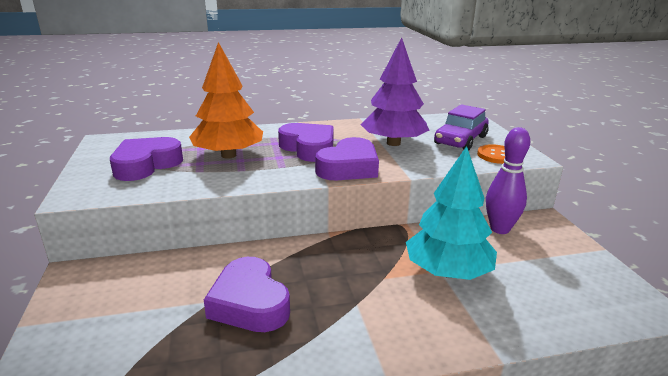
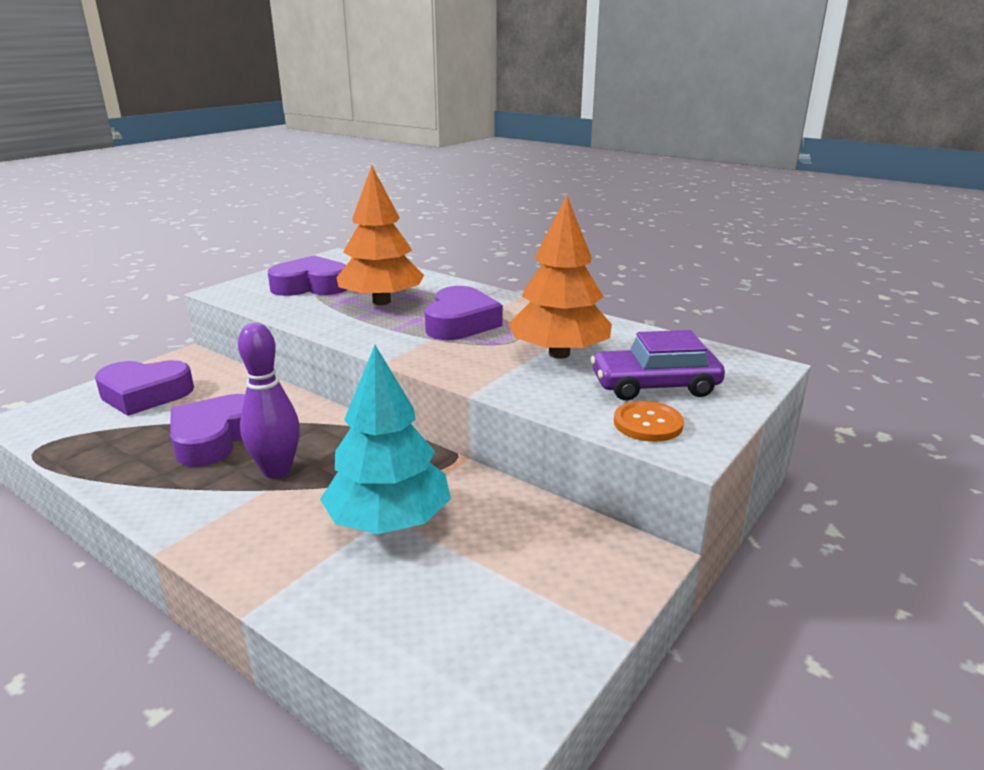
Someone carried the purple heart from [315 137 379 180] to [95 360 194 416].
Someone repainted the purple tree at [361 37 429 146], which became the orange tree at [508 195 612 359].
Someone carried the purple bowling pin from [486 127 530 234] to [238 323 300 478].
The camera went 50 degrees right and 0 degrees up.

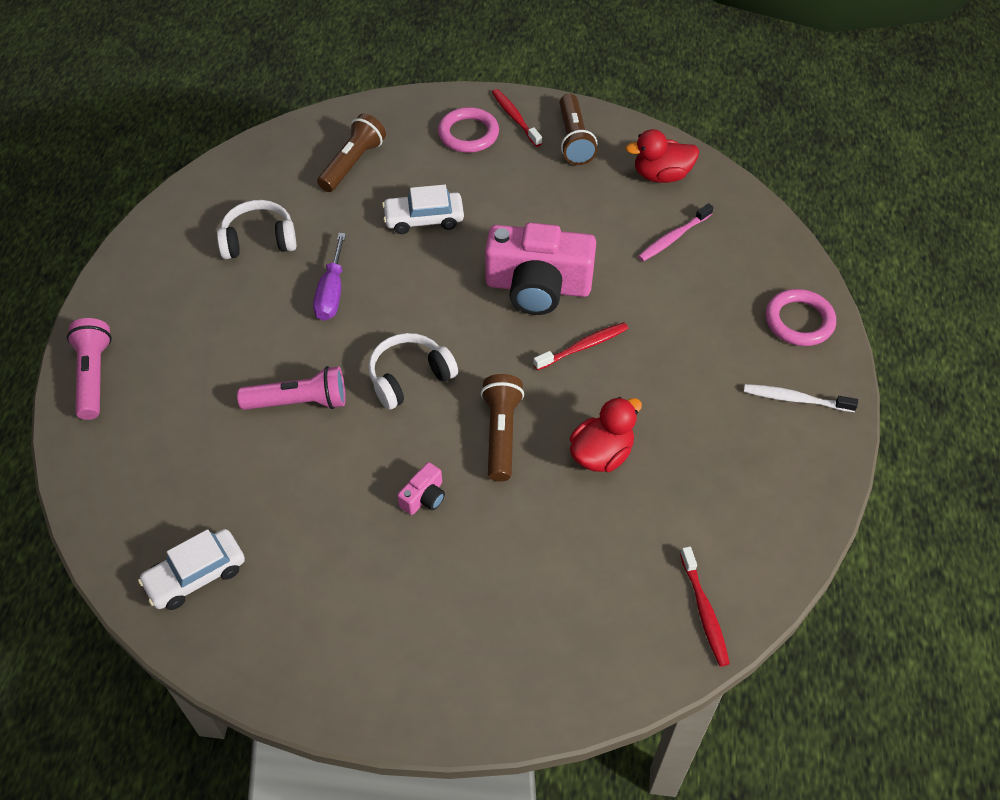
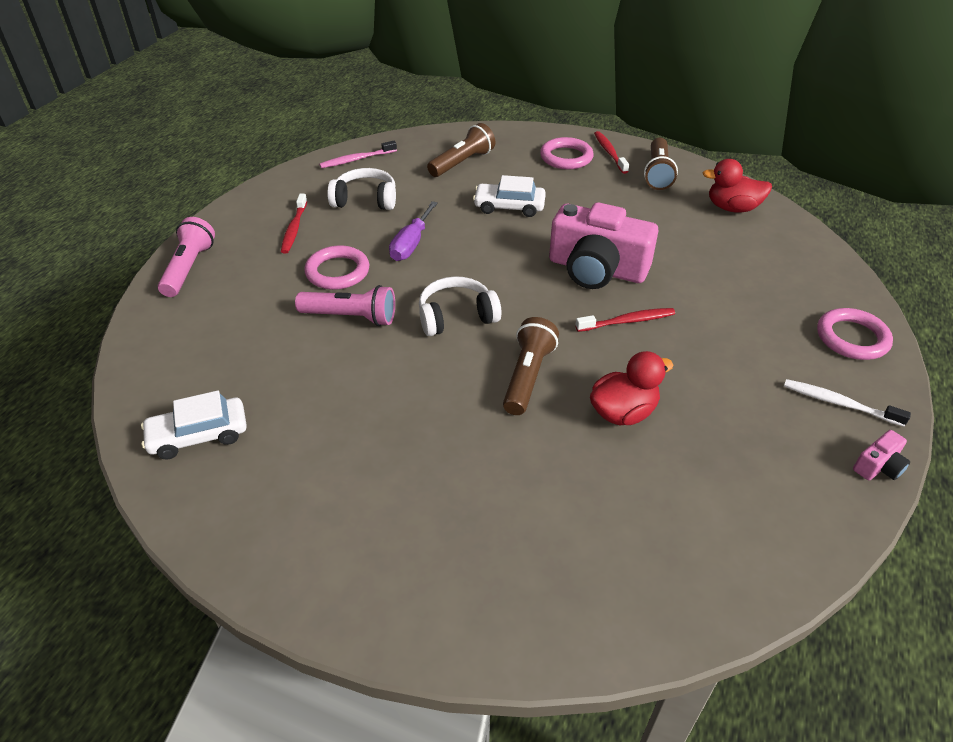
Someone carried the pink camera from [397 462 445 515] to [853 430 910 480].
Someone carried the pink toothbrush from [638 203 714 261] to [319 141 397 168].
Someone carried the red toothbrush from [680 546 730 667] to [281 194 307 254].
Someone put down the pink ring at [304 246 369 290].
The camera went 15 degrees right and 10 degrees down.

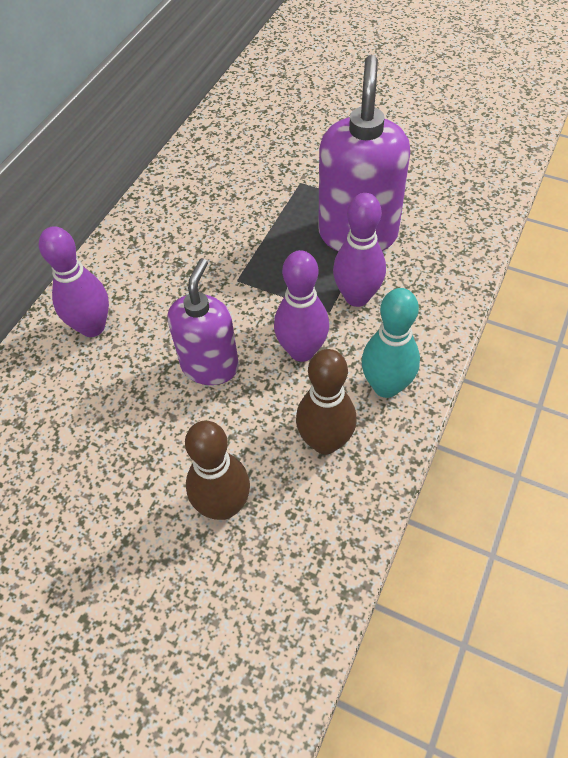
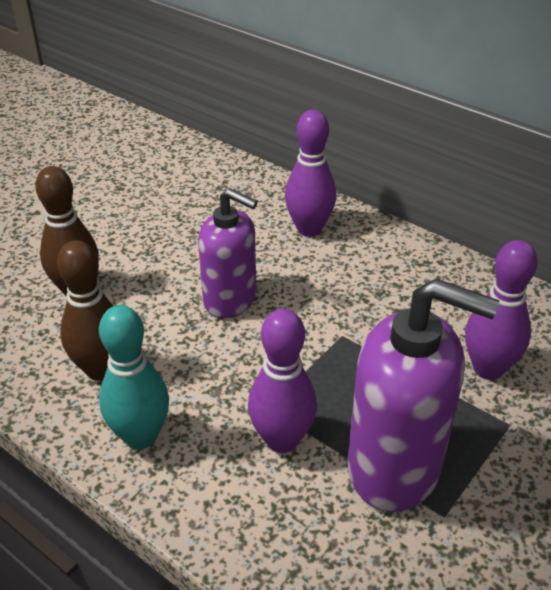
Someone carried the purple bowling pin from [274 250 329 362] to [465 240 538 380].
The camera went 100 degrees right and 15 degrees down.

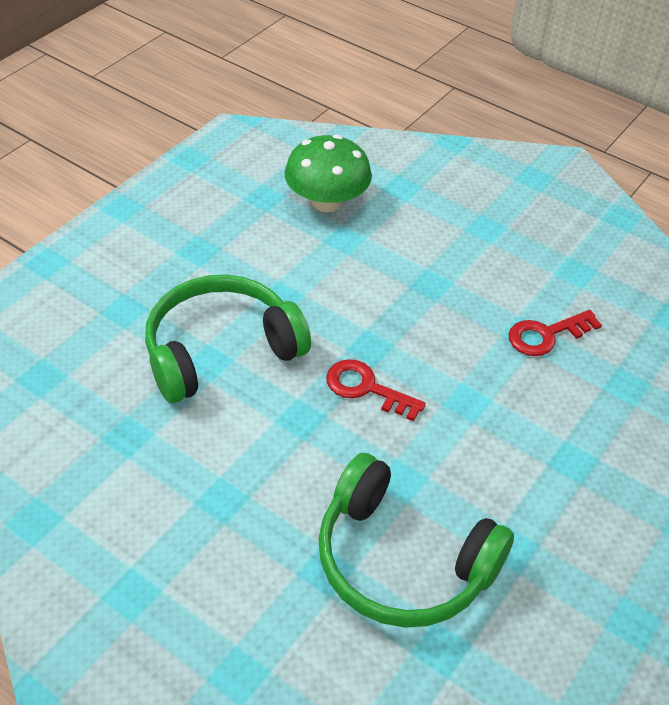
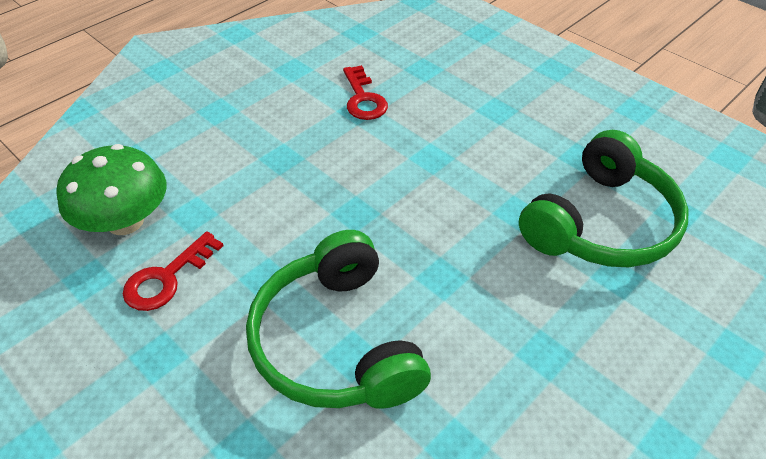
Someone carried the red key from [326 359 426 421] to [123 231 223 311].
The camera went 80 degrees left and 0 degrees up.

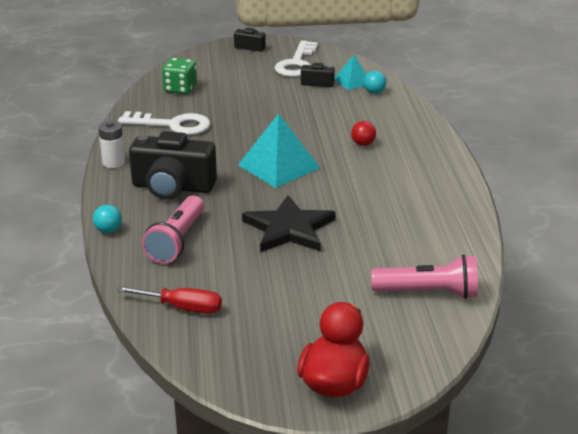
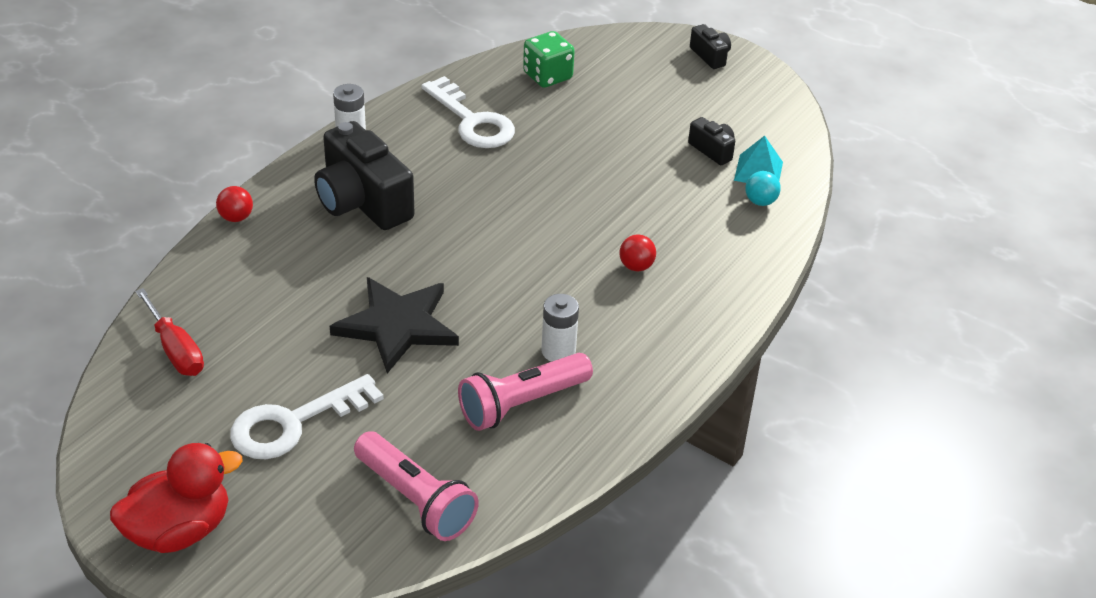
Someone repainted the turquoise ball at [93 205 122 233], which became the red ball at [216 186 253 222].
Someone carried the pink flashlight from [142 195 204 264] to [458 353 593 431].
Someone took away the turquoise pyramid at [238 113 320 188].
Someone carried the white key from [275 40 318 77] to [230 374 384 459].
Someone put down the white battery at [541 294 579 362].
The camera went 40 degrees right and 10 degrees up.

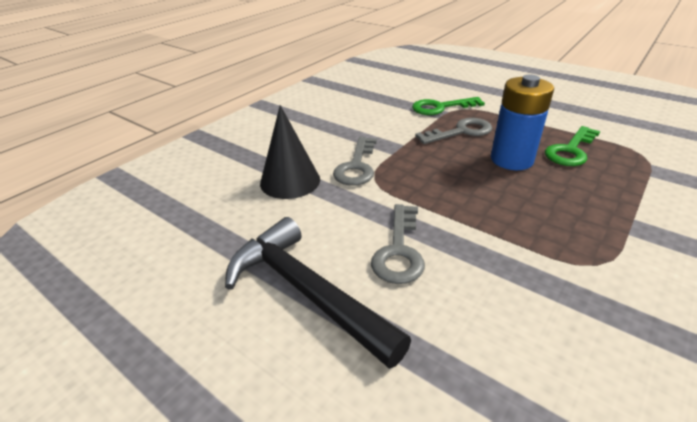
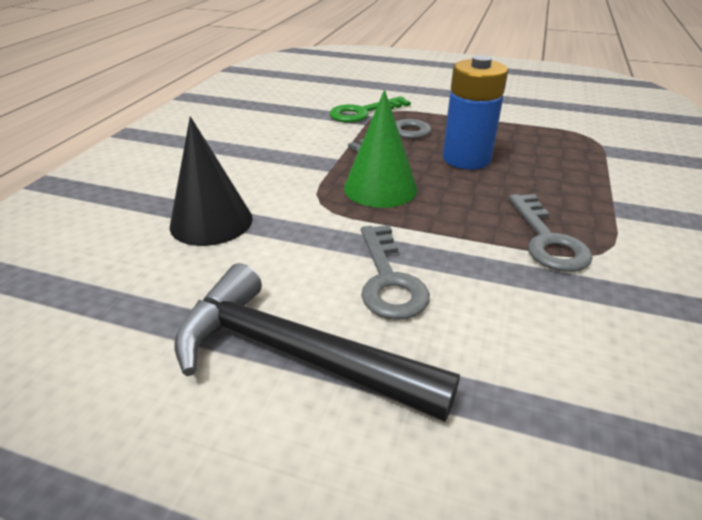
Someone carried the grey key from [333 137 377 186] to [508 194 593 272].
Someone took away the green key at [545 126 600 166].
Someone put down the green cone at [344 90 417 208].
The camera went 20 degrees left and 0 degrees up.

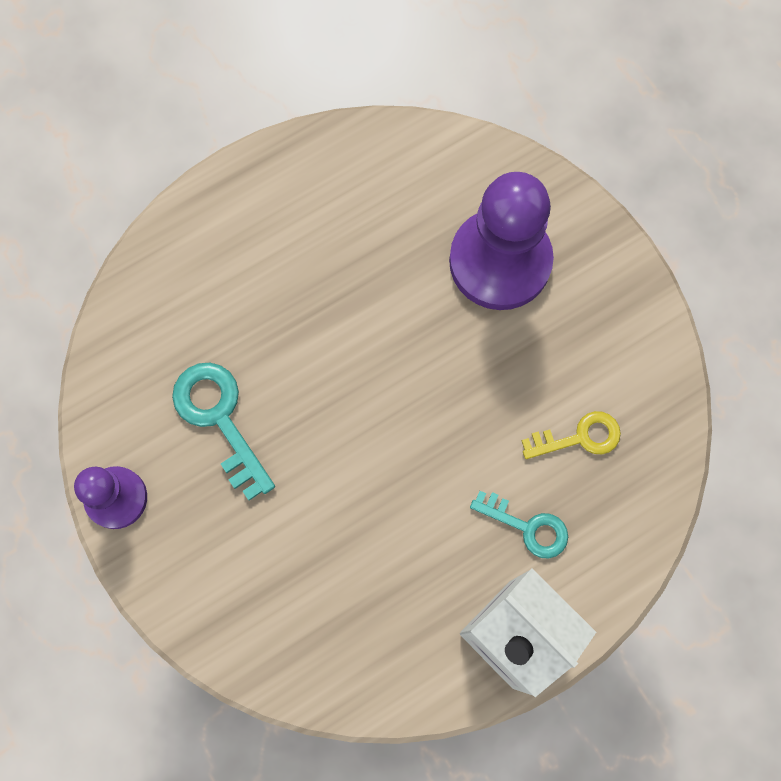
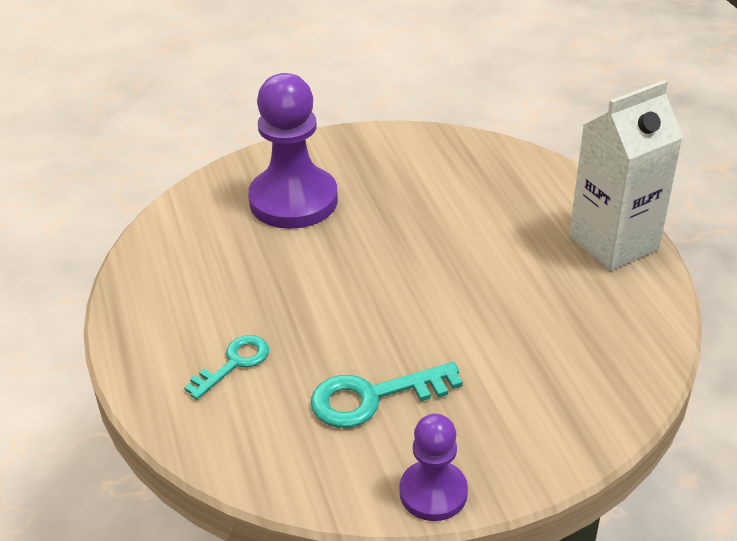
Someone carried the turquoise key from [470 491 568 559] to [184 335 269 400].
Someone took away the yellow key at [522 411 621 459].
The camera went 75 degrees left and 35 degrees down.

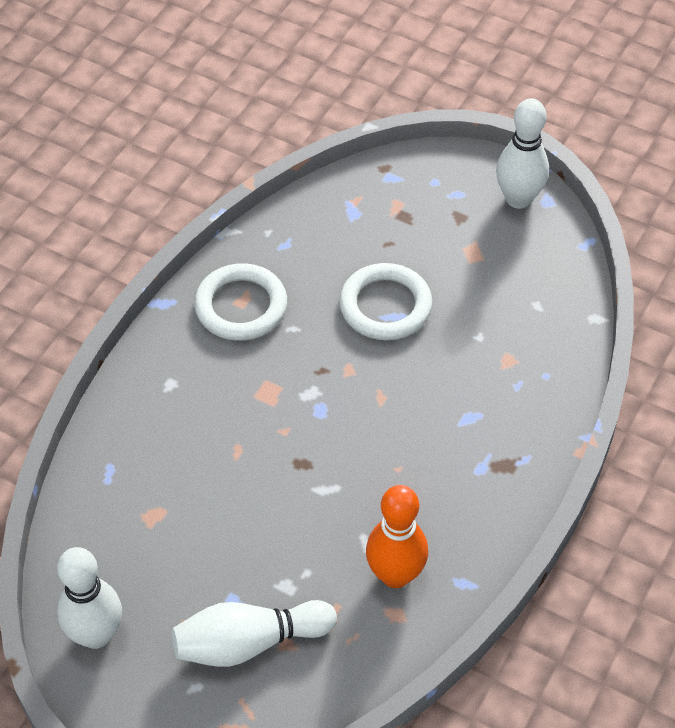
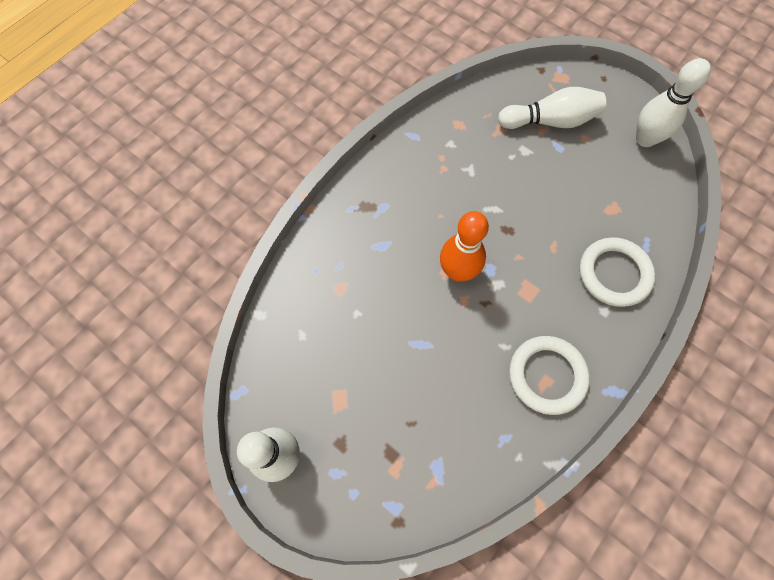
Someone carried the white ring from [339 263 432 340] to [580 237 656 307].
Someone carried the orange bowling pin from [366 485 428 588] to [440 211 489 282].
The camera went 170 degrees left and 15 degrees up.

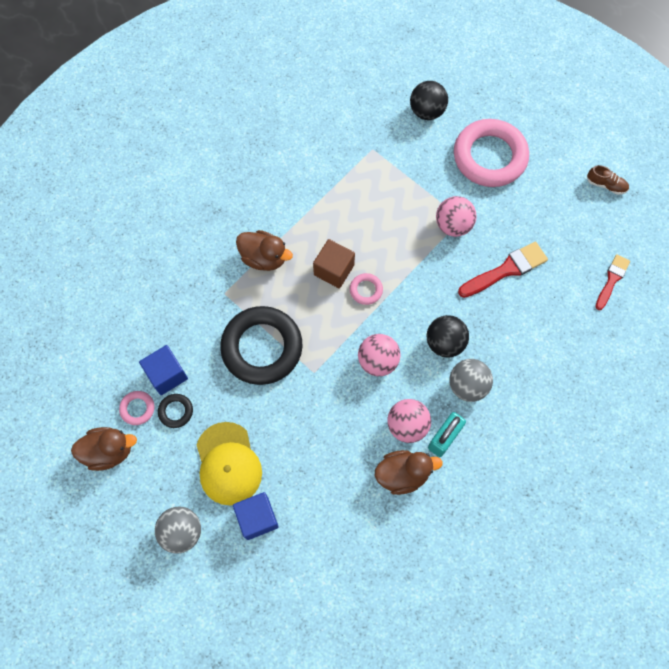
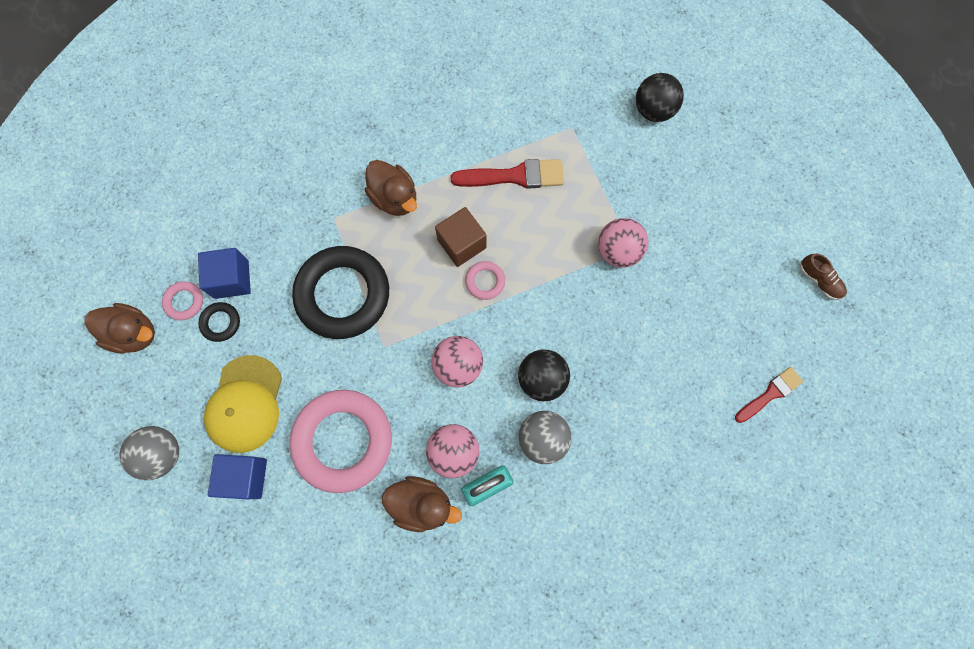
Someone carried the pink ring from [454 119 529 187] to [289 390 392 493].
Someone carried the red brush from [458 242 548 298] to [451 159 564 189].
The camera went 25 degrees right and 5 degrees up.

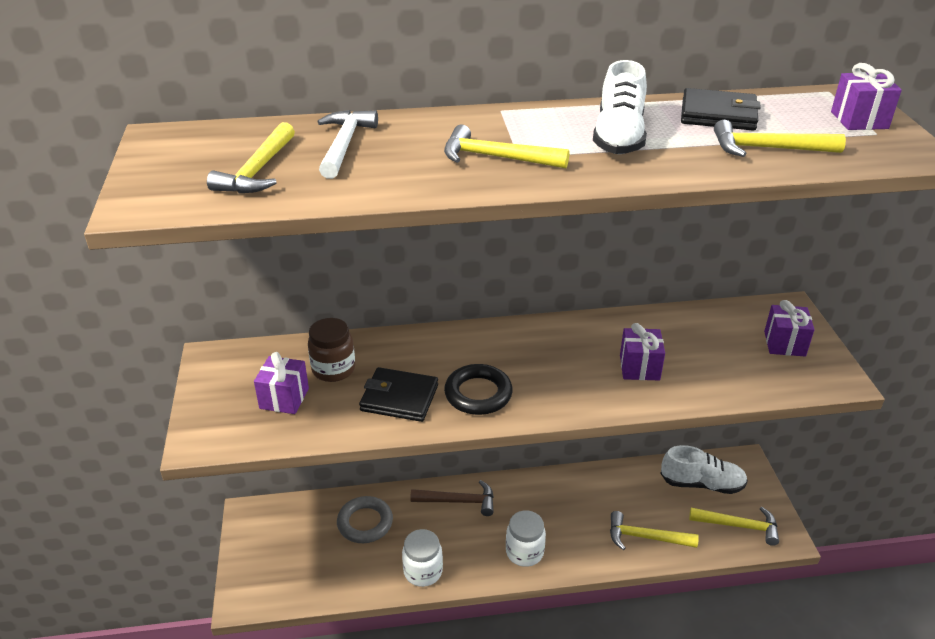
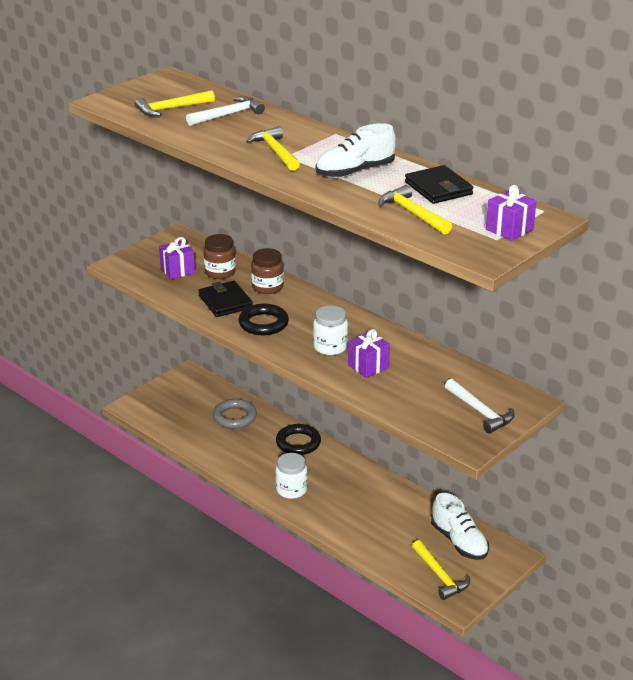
Someone carried the white jar from [402 529 443 587] to [313 305 348 355].
Someone swapped the brown hammer at [410 480 494 516] for the black ring at [276 424 321 455].
Someone took away the yellow hammer at [610 511 699 550].
Someone swapped the purple gift at [764 300 815 357] for the white hammer at [445 379 515 434].
Someone put down the brown jar at [251 248 284 294].
The camera went 50 degrees right and 5 degrees down.

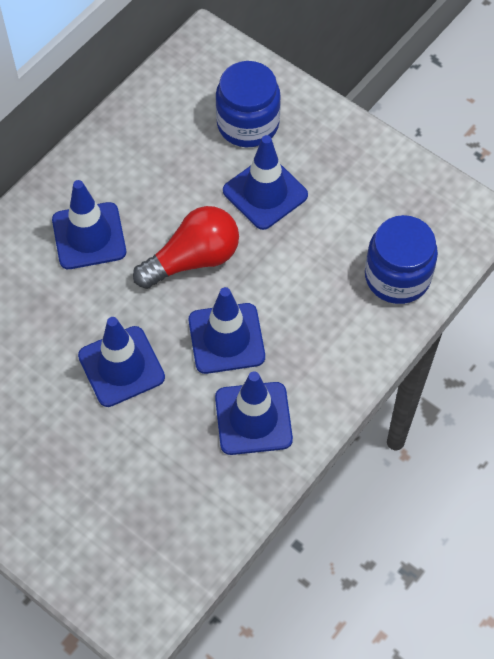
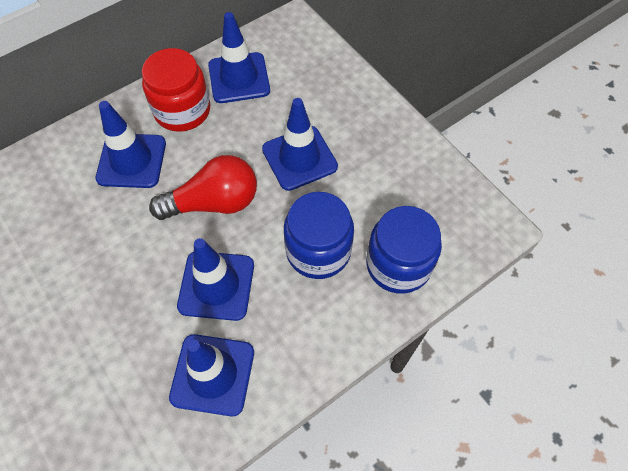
Someone carried the blue traffic cone from [78 317 165 407] to [208 12 270 103].
Someone carried the blue jar from [216 61 281 147] to [284 192 354 279].
Someone put down the red jar at [142 48 210 132].
The camera went 15 degrees right and 0 degrees up.

